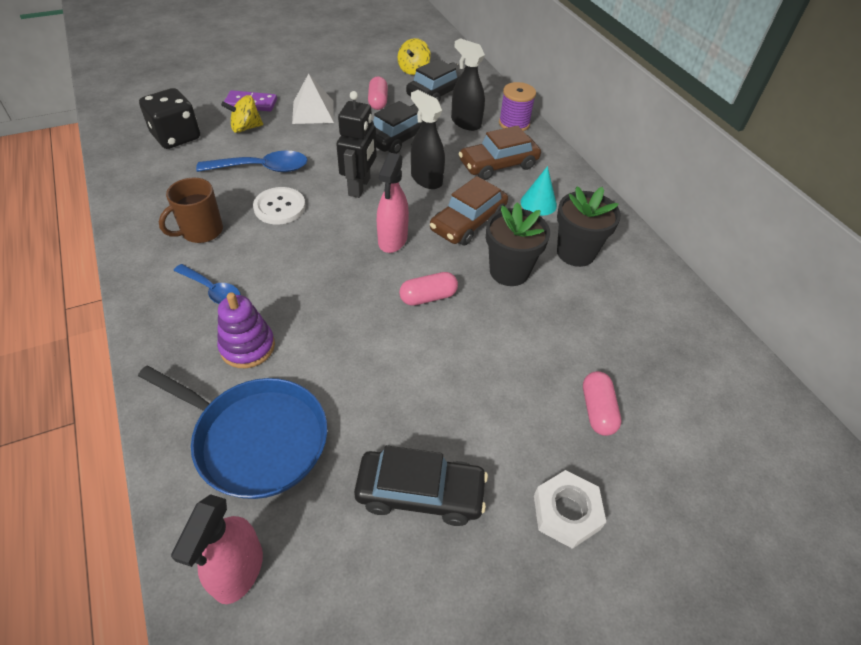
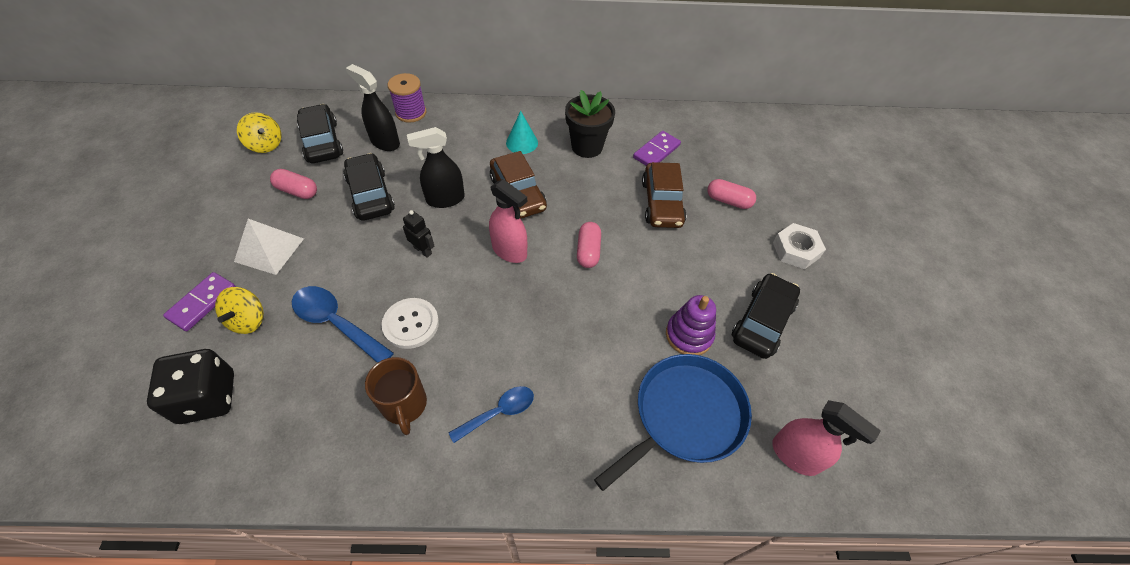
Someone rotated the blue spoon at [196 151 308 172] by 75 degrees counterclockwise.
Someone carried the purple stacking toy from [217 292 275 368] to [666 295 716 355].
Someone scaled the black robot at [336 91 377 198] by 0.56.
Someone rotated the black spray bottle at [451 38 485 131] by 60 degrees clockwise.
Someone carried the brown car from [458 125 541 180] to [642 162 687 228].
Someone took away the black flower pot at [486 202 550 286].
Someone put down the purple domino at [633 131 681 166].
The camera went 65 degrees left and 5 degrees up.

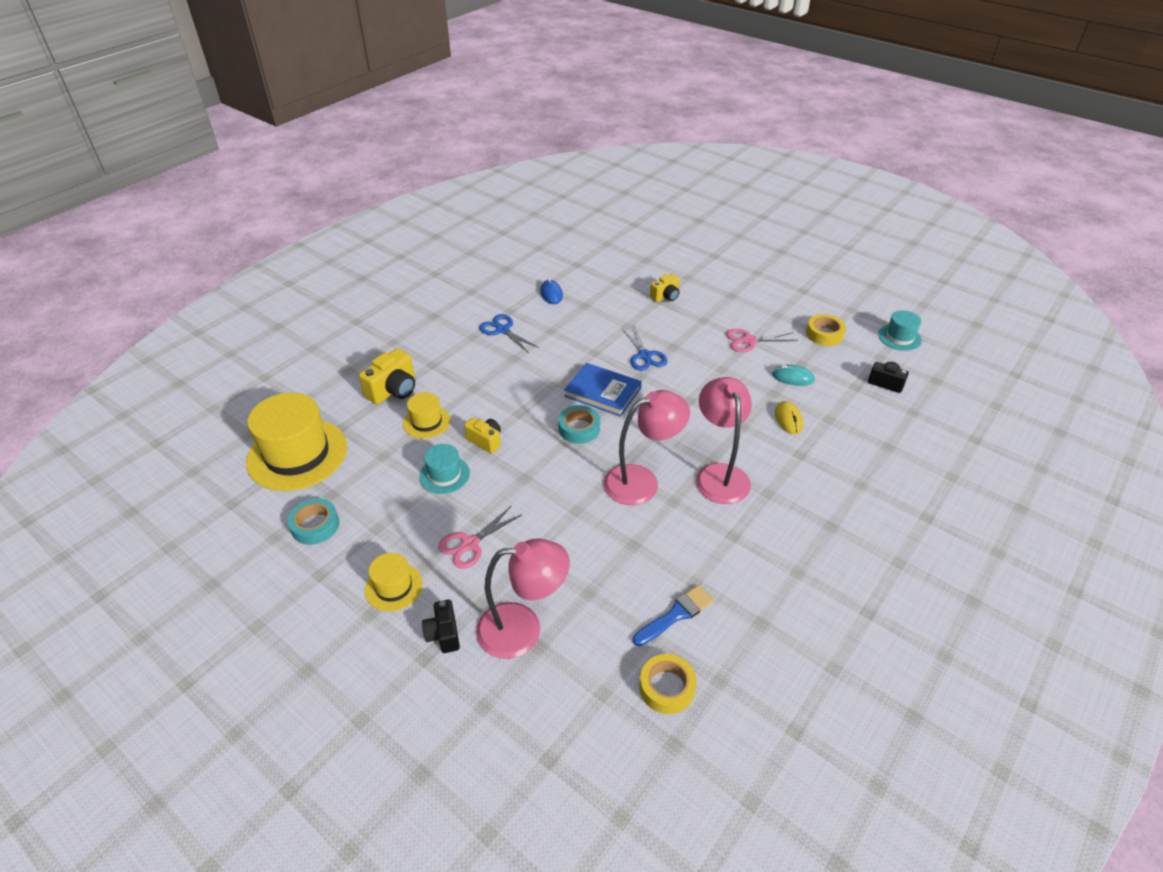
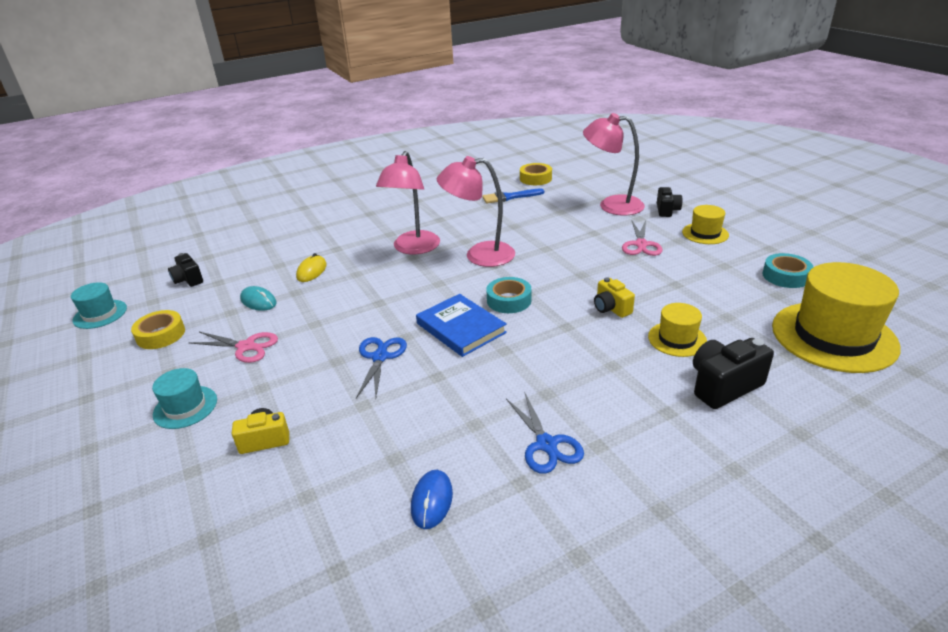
Someone repainted the yellow camera at [359 348 415 404], which became the black camera at [693 338 774 409].
Someone carried the turquoise hat from [419 444 470 494] to [152 368 217 429].
Someone rotated the pink scissors at [438 505 523 569] by 120 degrees clockwise.
The camera went 155 degrees left and 10 degrees down.

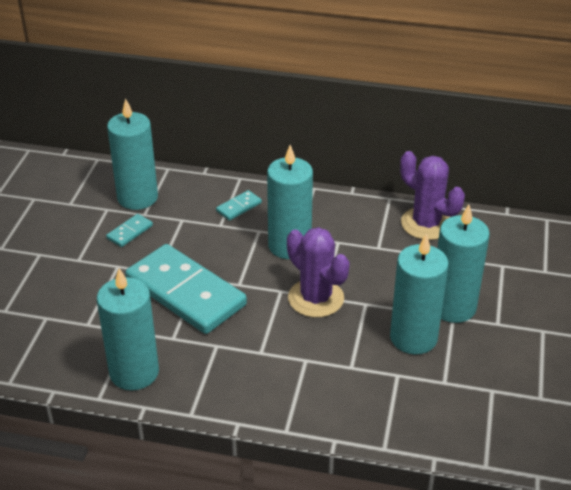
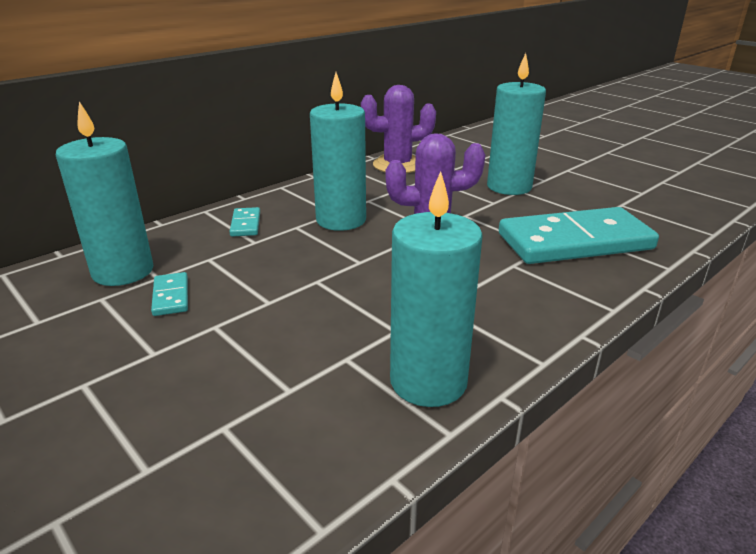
Someone carried the turquoise domino from [125 244 247 334] to [499 207 659 264].
Someone took away the turquoise candle at [390 234 449 354].
The camera went 55 degrees left and 10 degrees down.

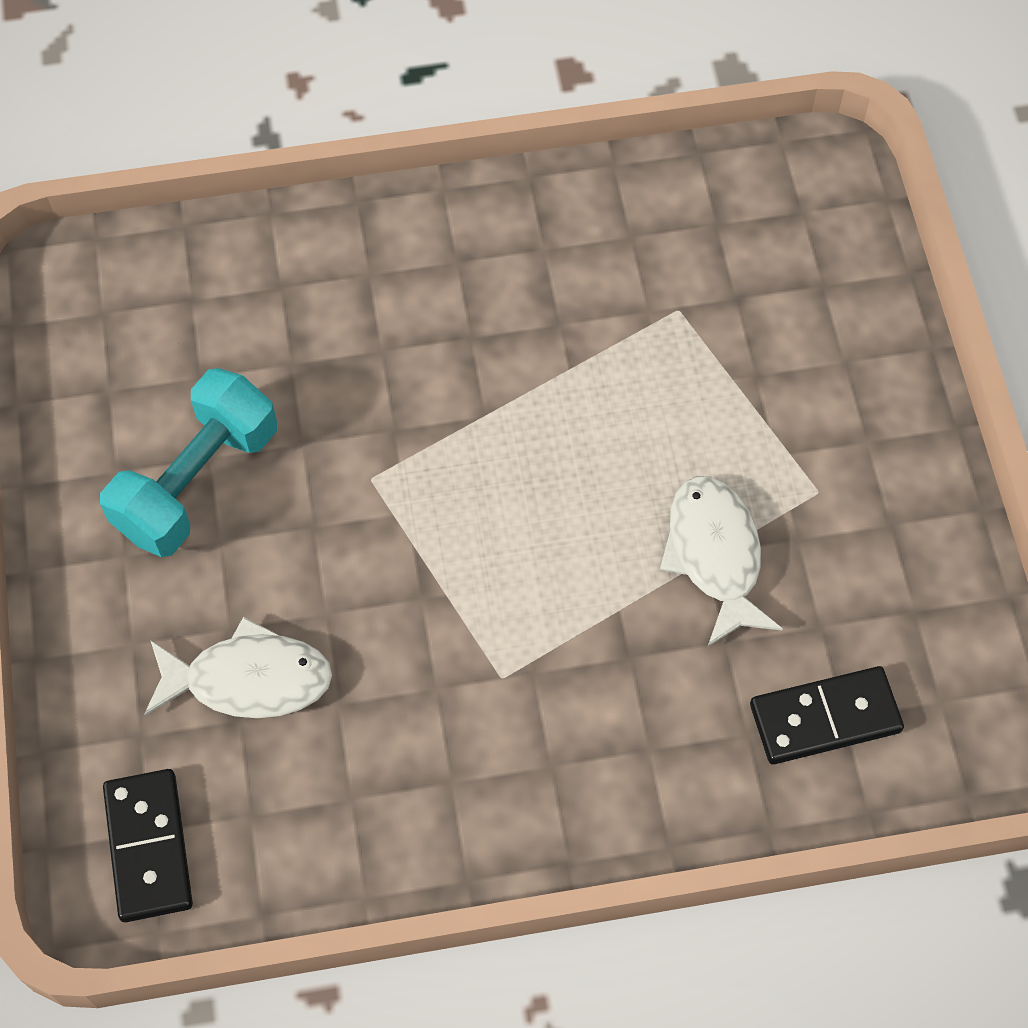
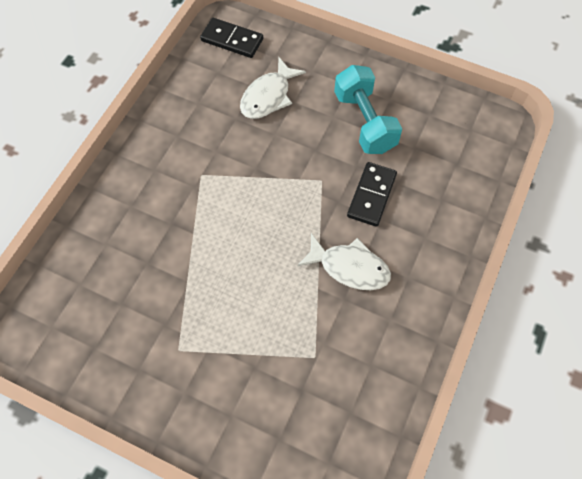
Someone carried the white fish from [660 476 783 647] to [297 233 391 290].
Someone carried the black domino from [750 666 904 764] to [347 162 397 227].
The camera went 125 degrees right and 0 degrees up.

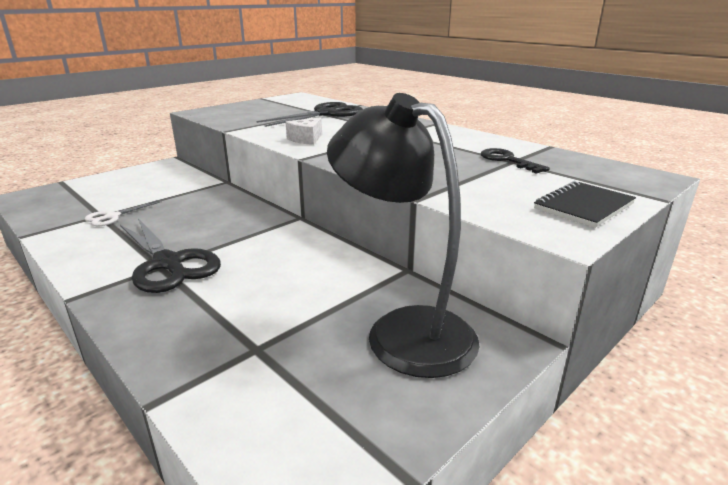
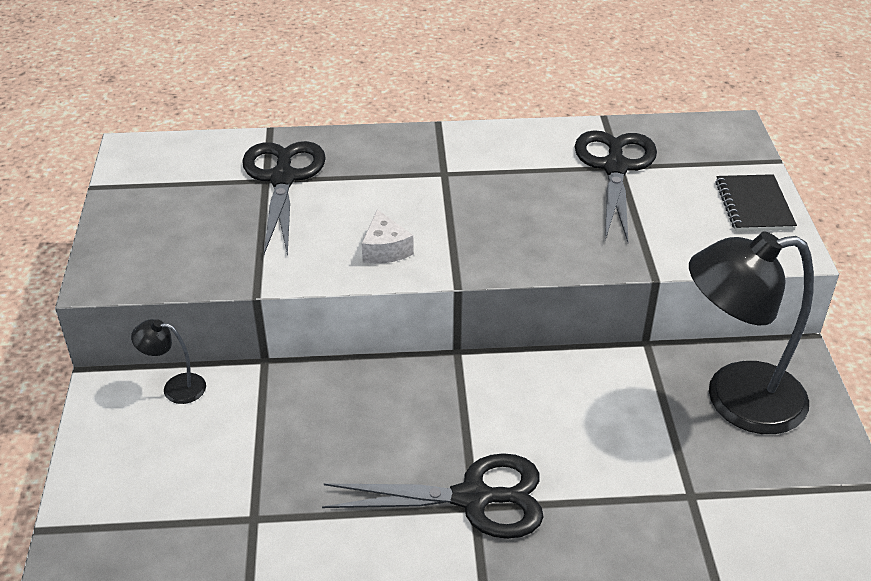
Someone took away the white scissors at [85 200 162 226].
Someone swapped the black key at [480 148 550 174] for the black scissors at [575 130 657 242].
Someone put down the black lamp at [131 319 206 404].
The camera went 50 degrees left and 15 degrees up.

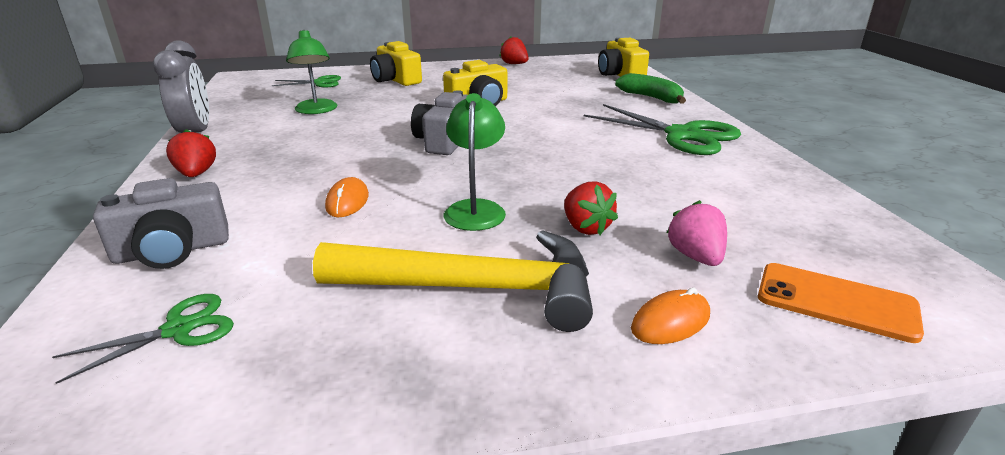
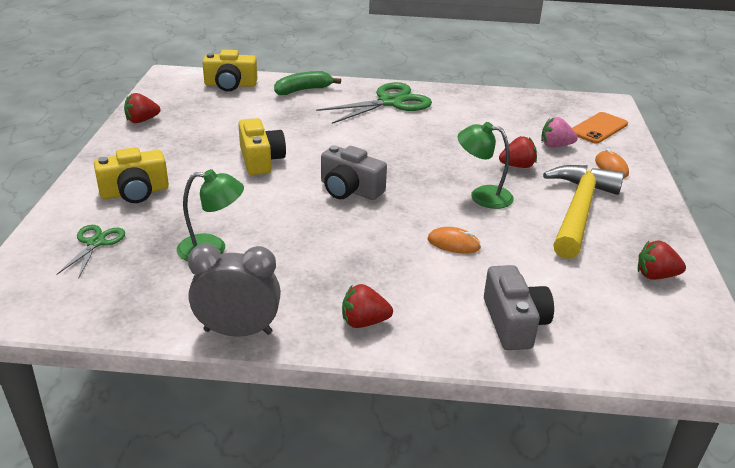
Someone took away the green scissors at [52 294 234 384].
Someone put down the red strawberry at [638 240 686 280].
The camera went 75 degrees left and 5 degrees up.

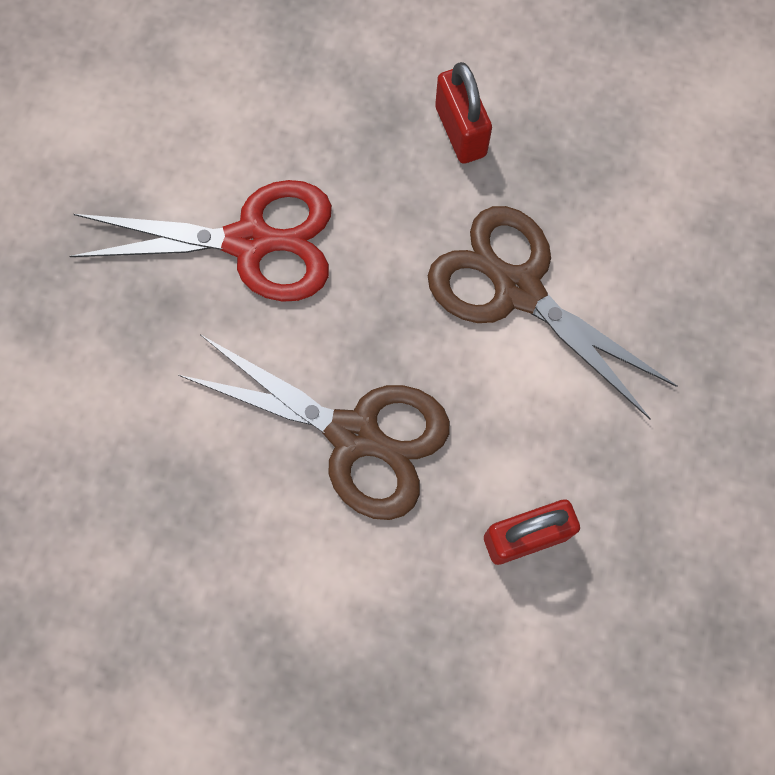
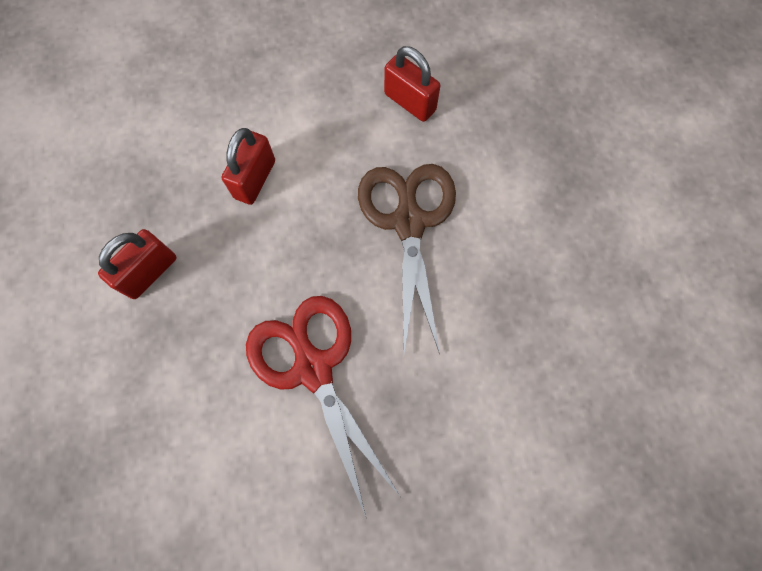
Someone swapped the brown scissors at [428 206 678 419] for the red padlock at [222 128 275 205].
The camera went 120 degrees left and 0 degrees up.

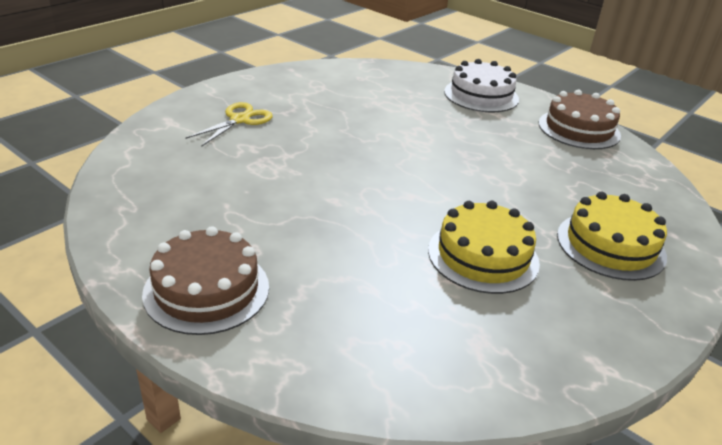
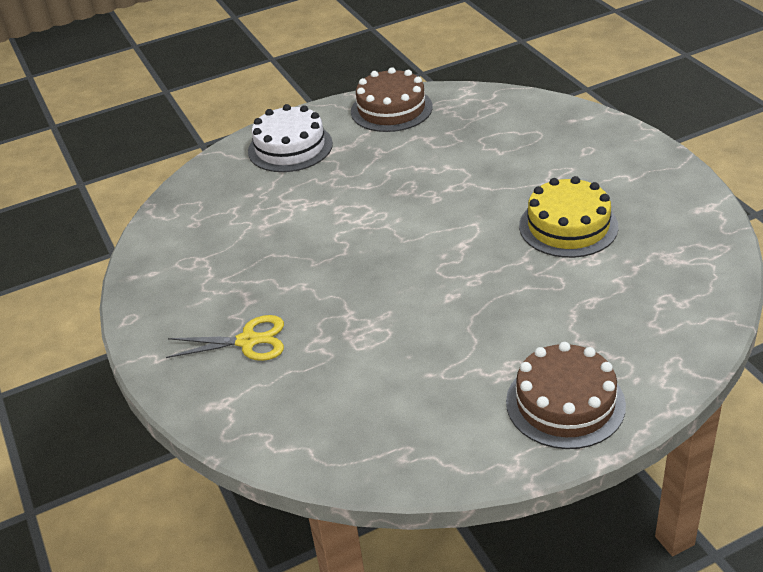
Someone rotated the yellow scissors at [185 102 273 147] by 120 degrees clockwise.
Someone took away the yellow cake at [557 192 667 281].
The camera went 60 degrees left and 5 degrees up.

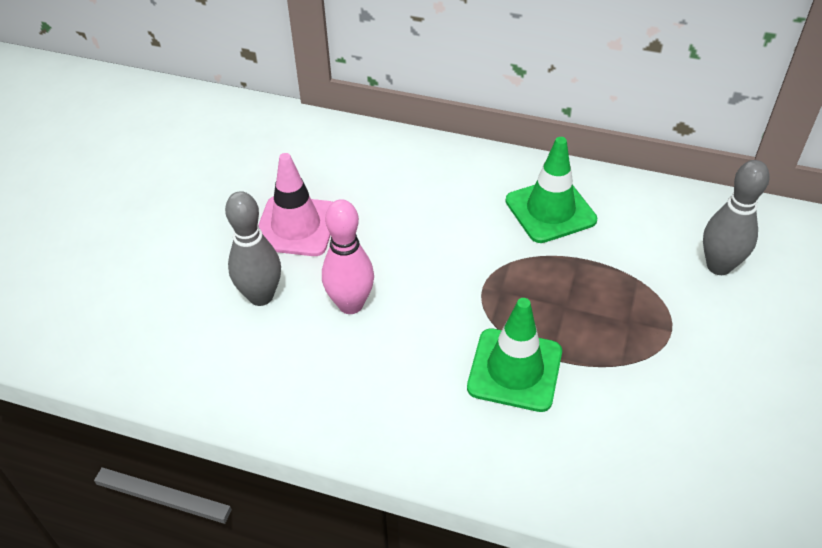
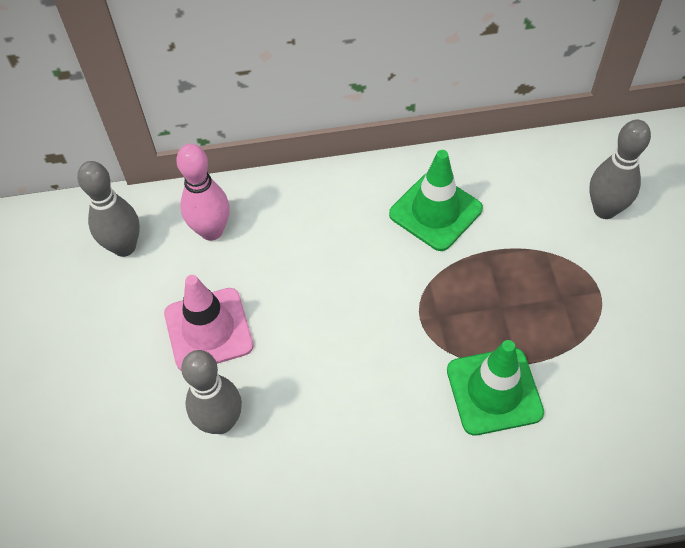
Someone carried the pink bowling pin from [322 199 374 314] to [176 144 230 241].
Someone put down the grey bowling pin at [77 161 140 257].
The camera went 25 degrees left and 10 degrees up.

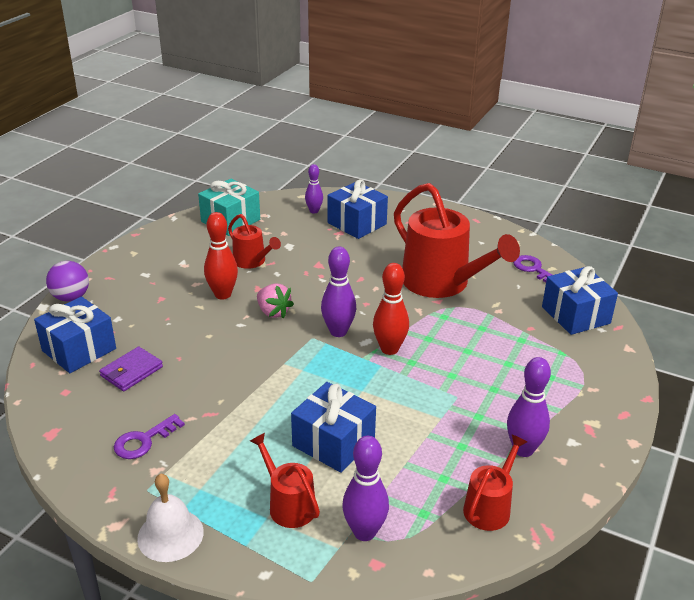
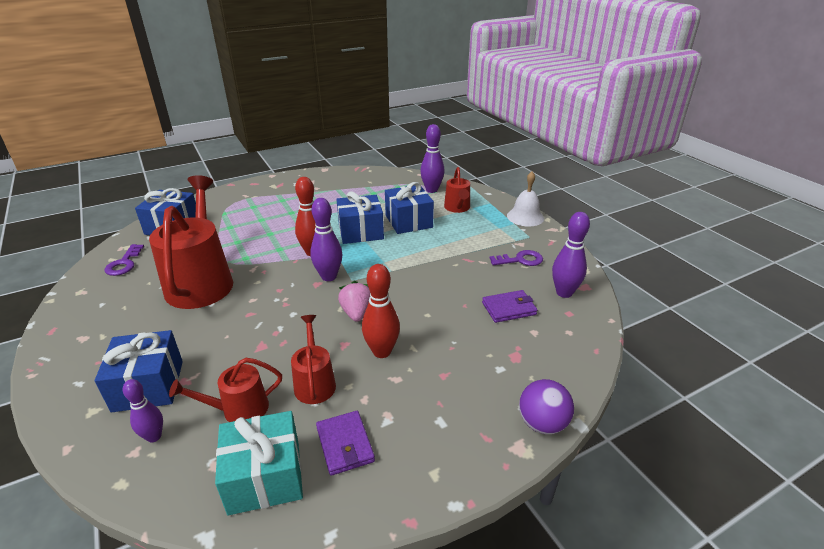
Someone carried the blue gift from [34 296 116 373] to [336 191 384 244].
Someone carried the red watering can from [463 434 527 531] to [169 358 282 422].
Someone carried the purple bowling pin from [507 357 551 457] to [552 212 590 298].
Someone put down the purple wallet at [316 411 375 476].
The camera went 145 degrees left and 0 degrees up.

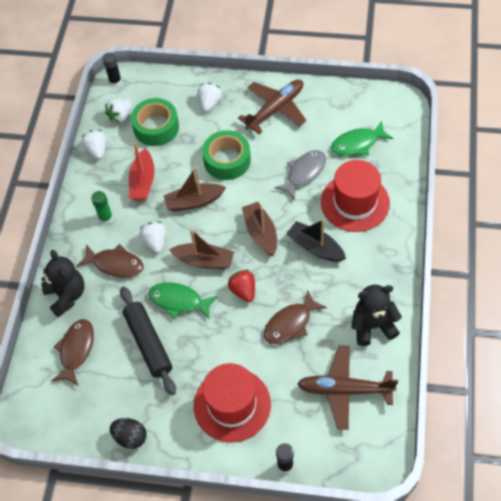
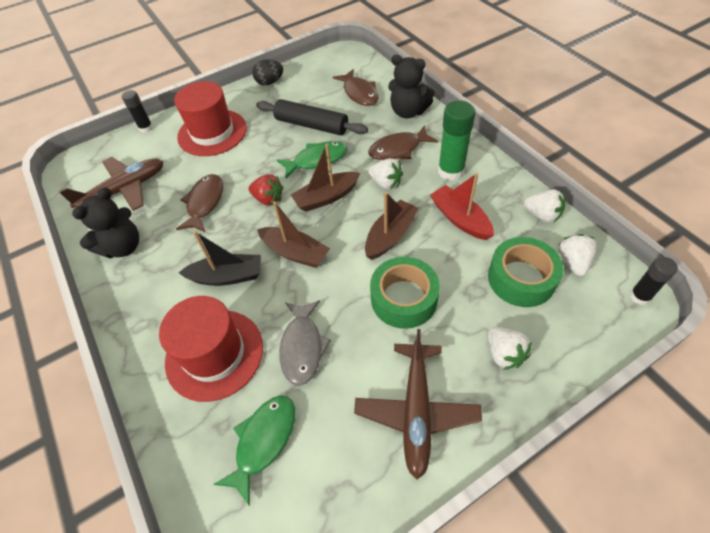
Someone scaled the green glue stick at [91 191 113 224] by 1.66.
The camera went 140 degrees right and 5 degrees down.

